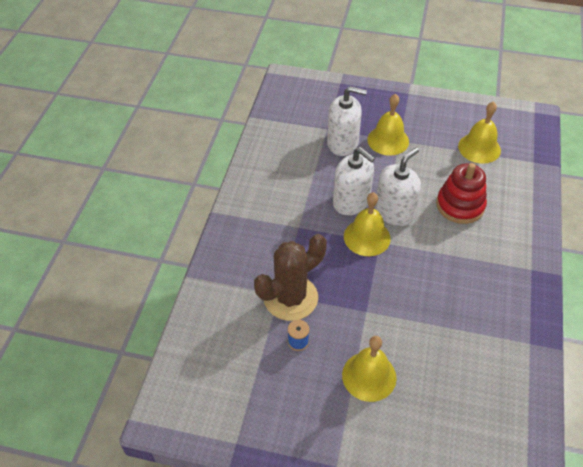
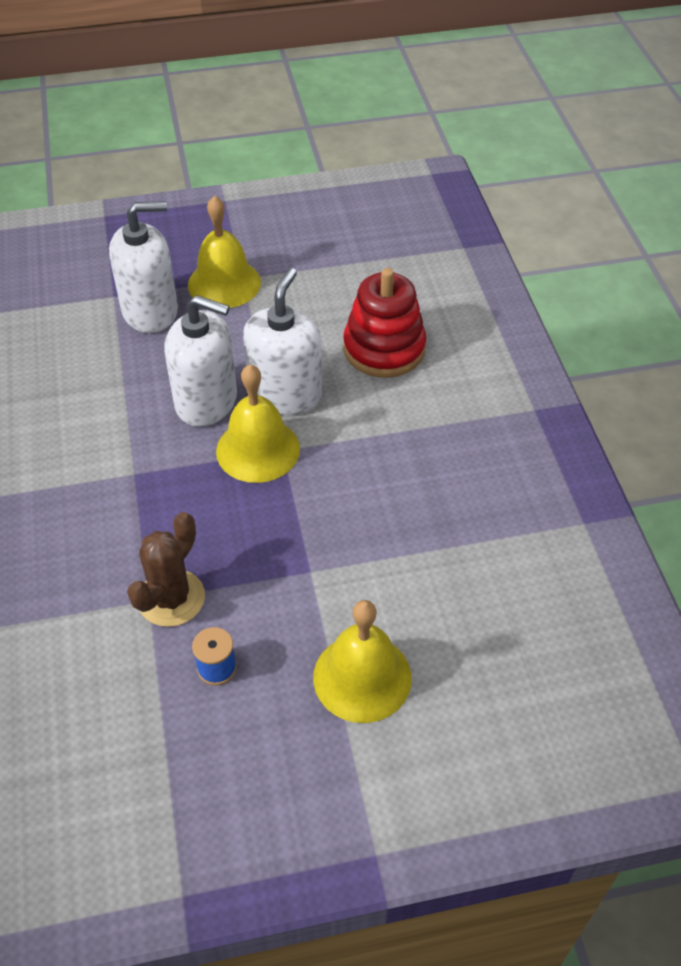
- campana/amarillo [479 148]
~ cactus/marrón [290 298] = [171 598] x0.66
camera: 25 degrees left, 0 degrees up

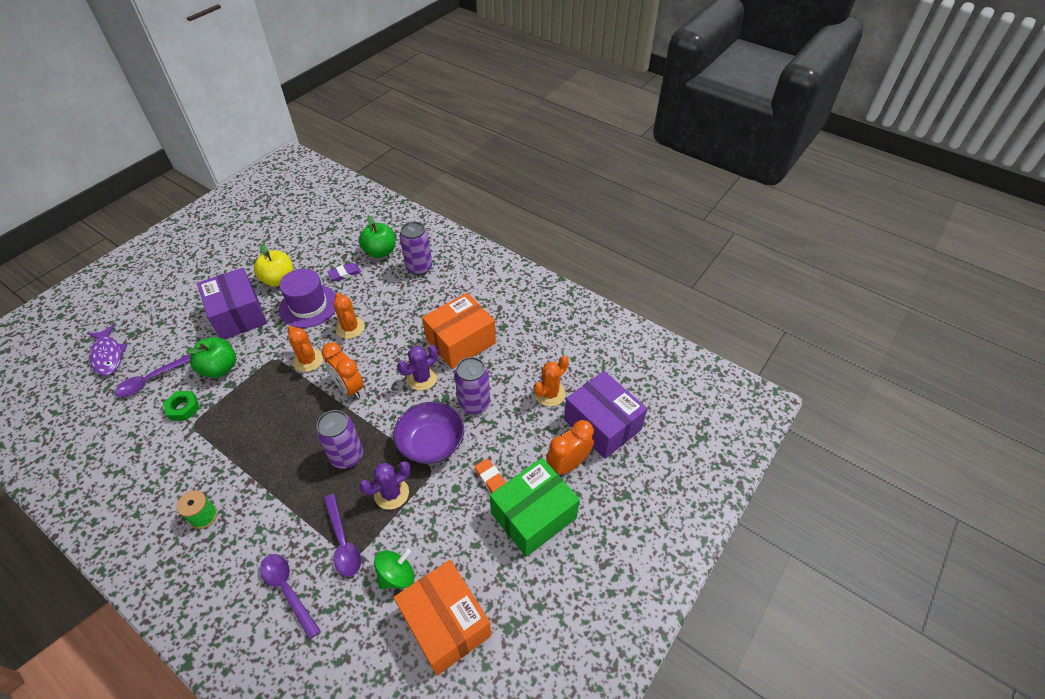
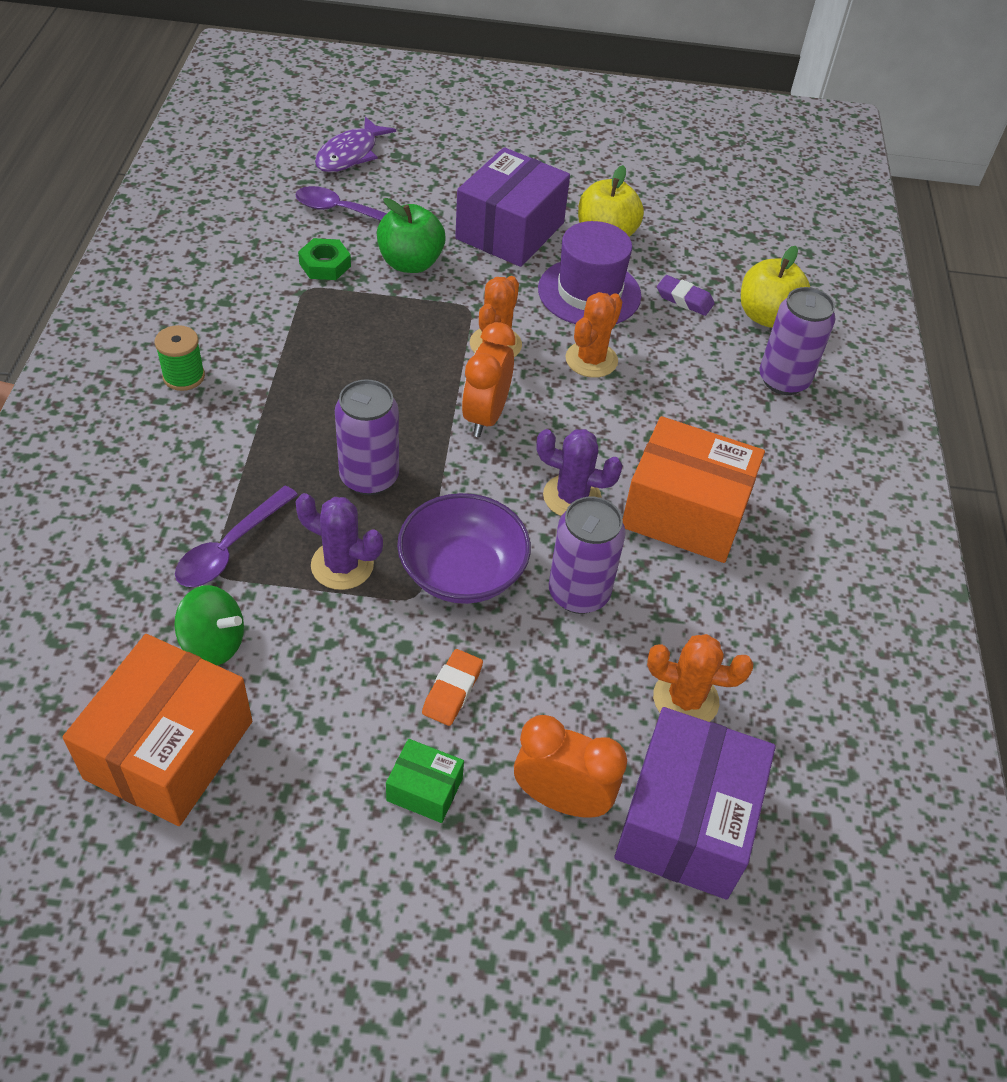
~ manzana/verde [380 252] to manzana/amarillo [767 316]
~ caja/verde [534 515] = [424 789] x0.46
- cuchara/morado [287 590]
camera: 55 degrees right, 0 degrees up

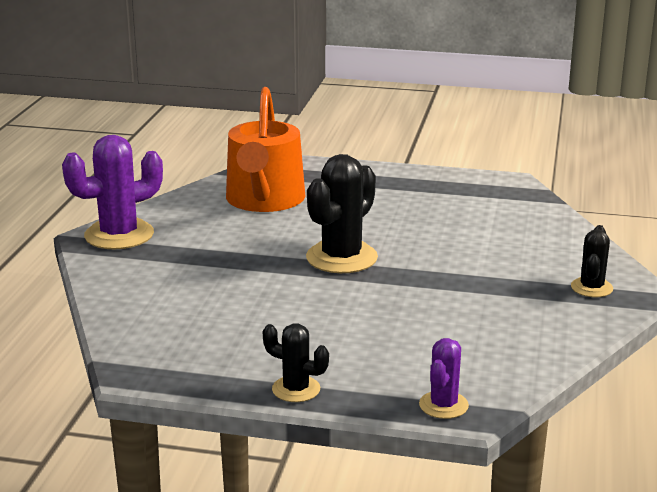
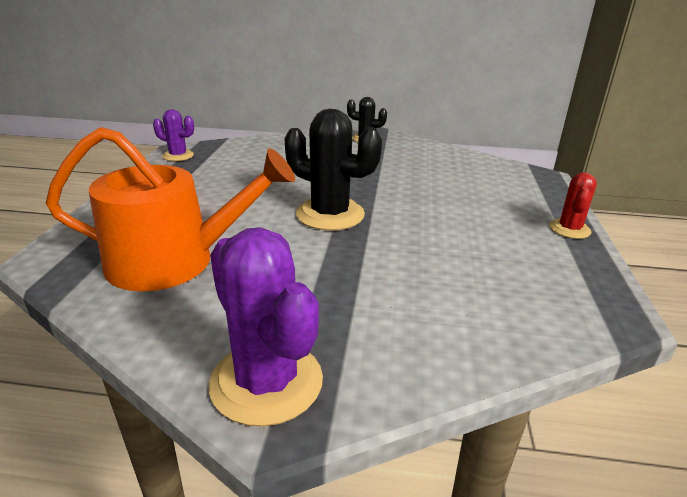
~ cactus/negro [296 389] to cactus/rojo [569 229]
~ cactus/morado [443 405] to [178 156]
camera: 95 degrees left, 5 degrees up

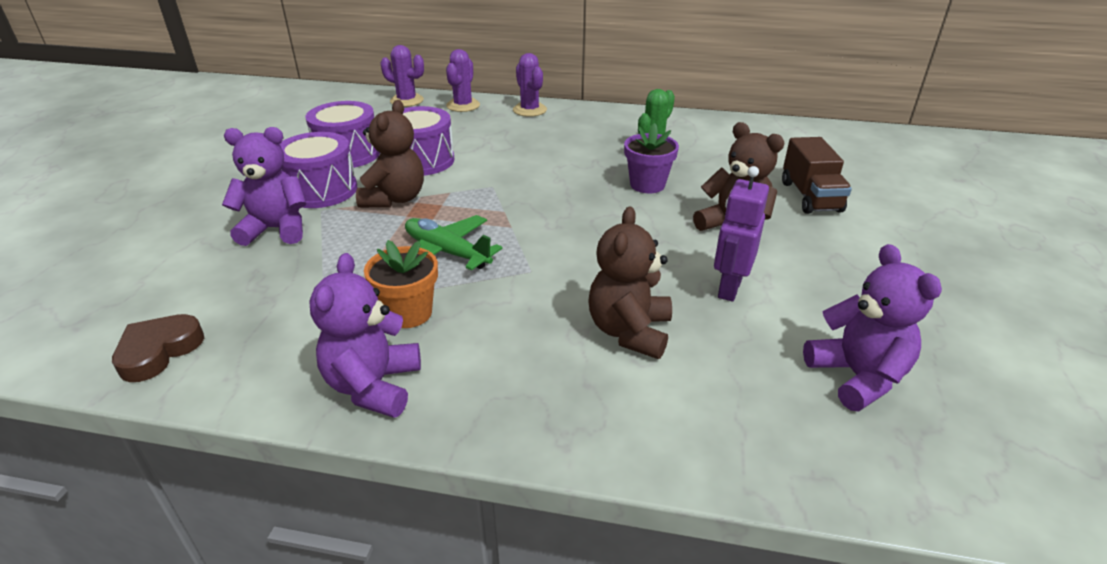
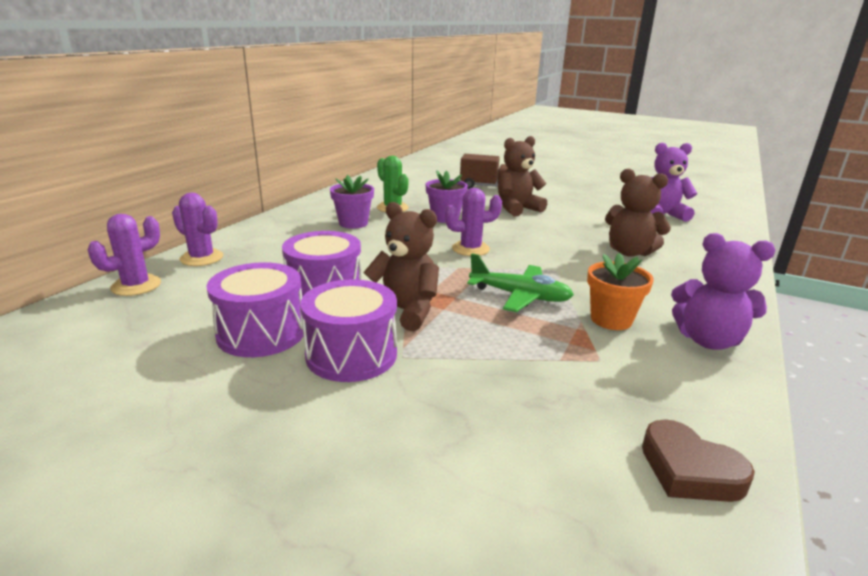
~ cactus/morado [529 110] to [470 249]
- osito/morado [276 229]
- robot/morado [729 288]
~ avión/verde [447 252] = [520 296] 120 degrees counterclockwise
+ maceta/morado [353 223]
camera: 75 degrees left, 10 degrees down

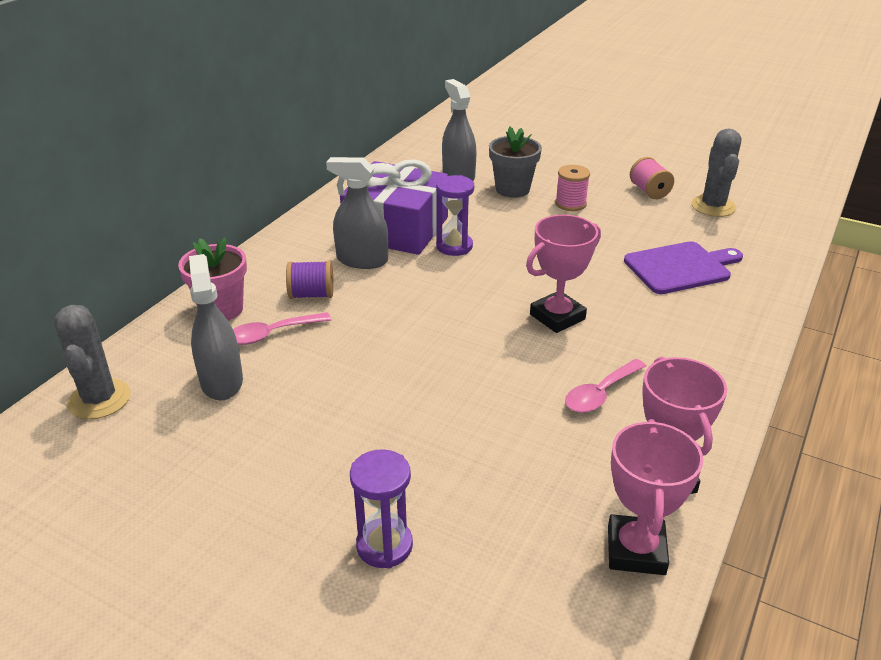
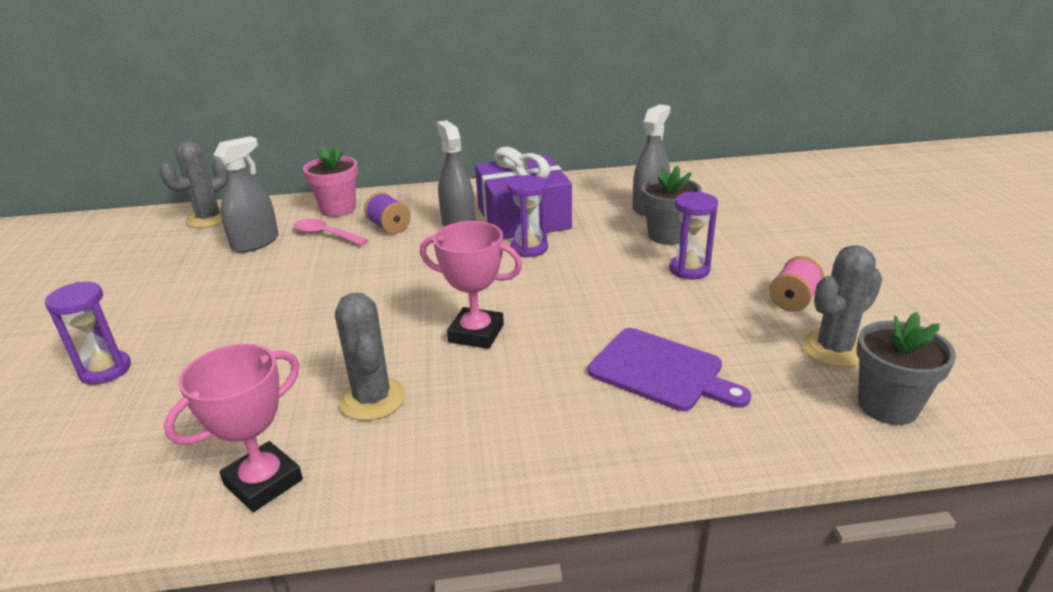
~ carrete/rosa [570 204] to reloj de arena/morado [689 270]
~ cuchara/rosa [600 394] to cactus/gris [372 399]
- trofeo/rosa [636 550]
+ maceta/gris [887 406]
camera: 55 degrees right, 5 degrees down

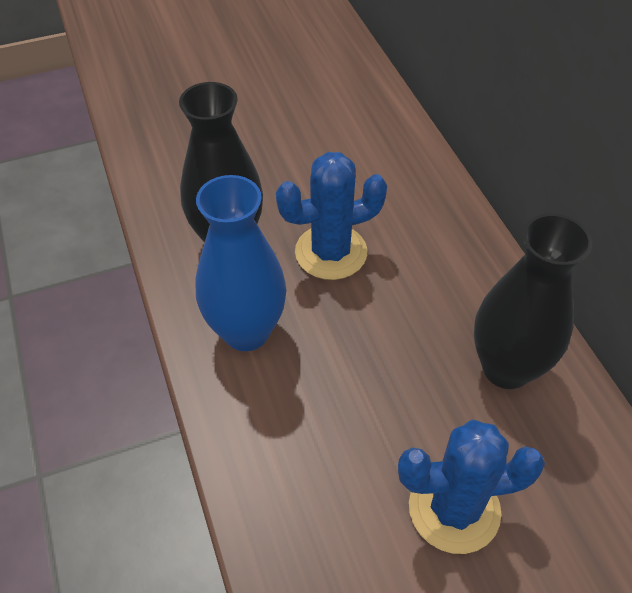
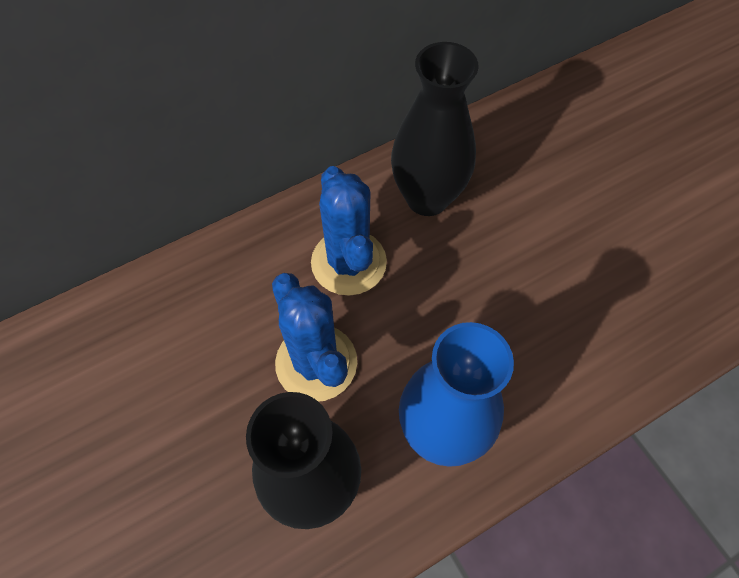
~ cactus/azul [454 509] to [348 262]
camera: 100 degrees left, 10 degrees up

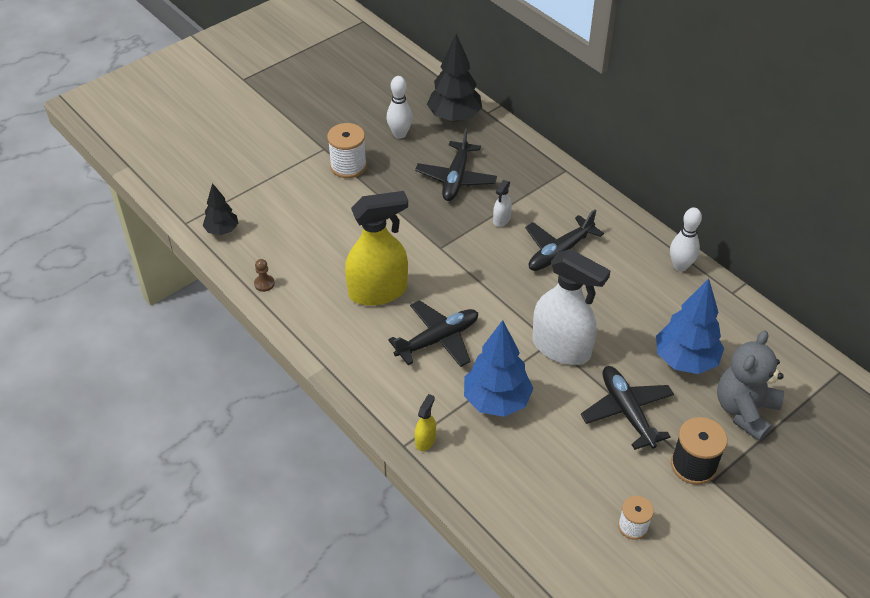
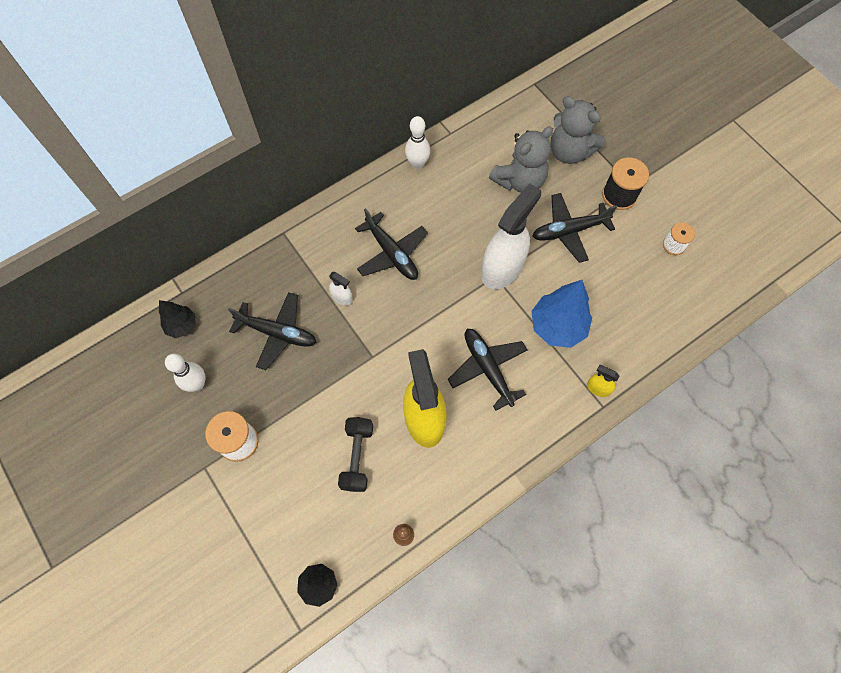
~ árbol/negro [454 117] = [182 325] x0.58
~ árbol/azul [685 360] to osito/gris [519 180]
+ mancuerna/negro [357 457]
camera: 85 degrees left, 20 degrees up

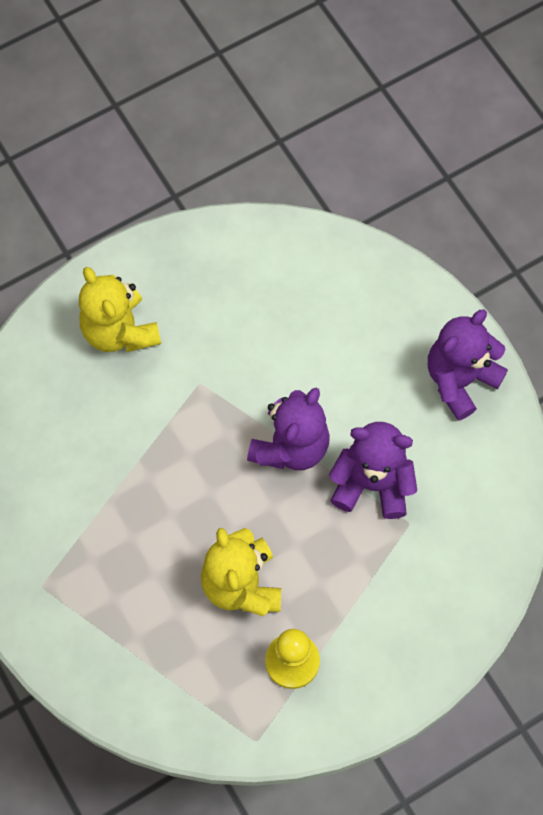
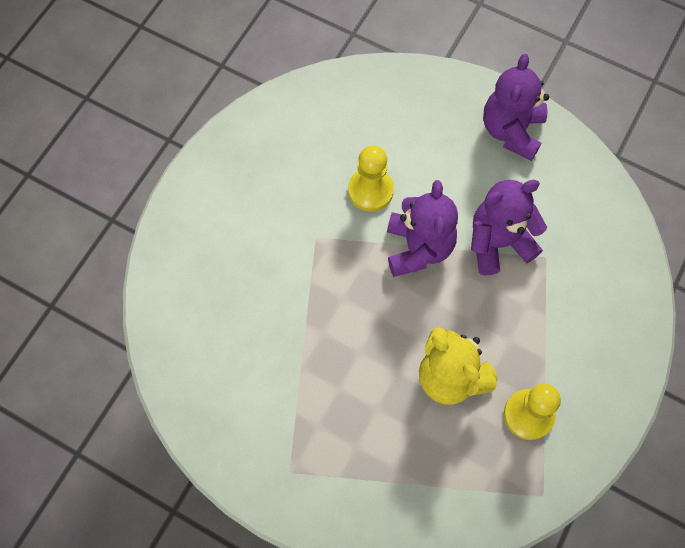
- osito/amarillo [120 331]
+ peón/amarillo [370 190]
camera: 30 degrees left, 0 degrees up

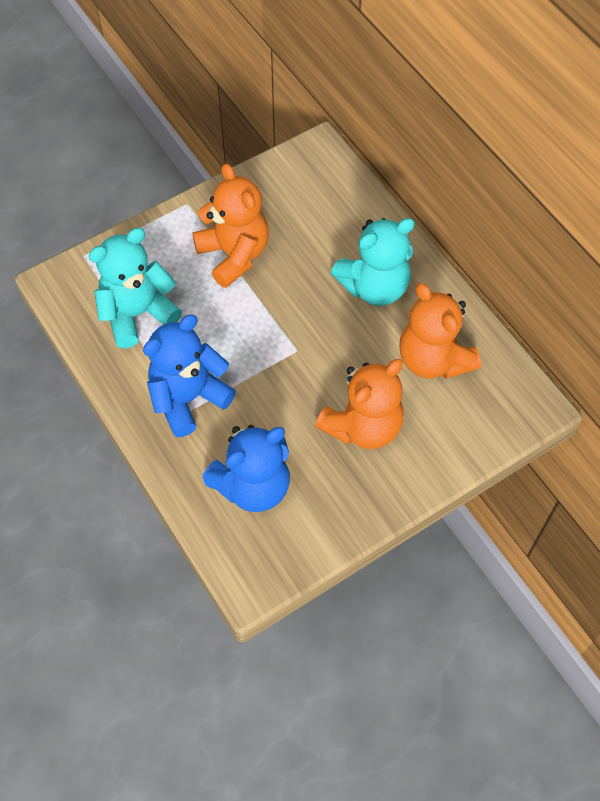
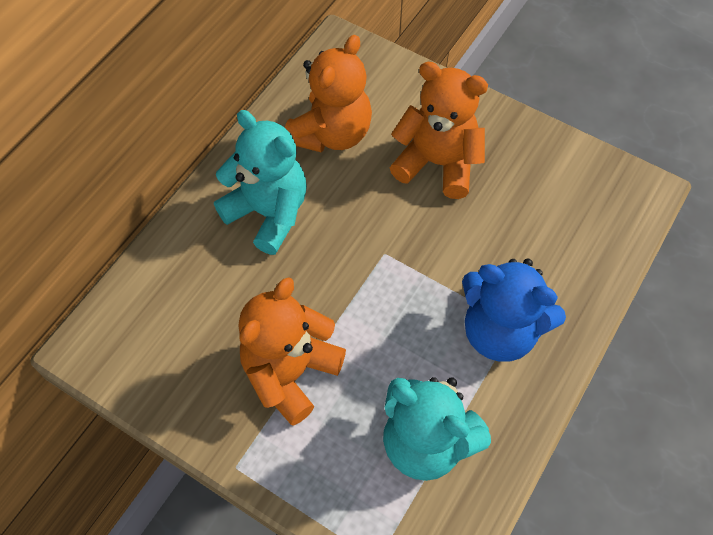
- osito/azul [253 486]
camera: 115 degrees left, 0 degrees up

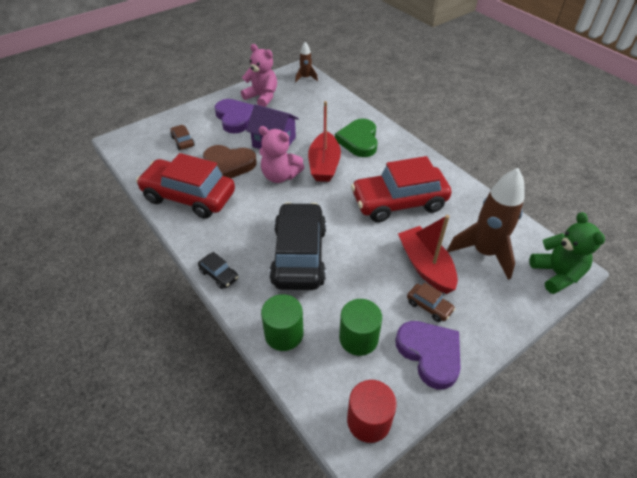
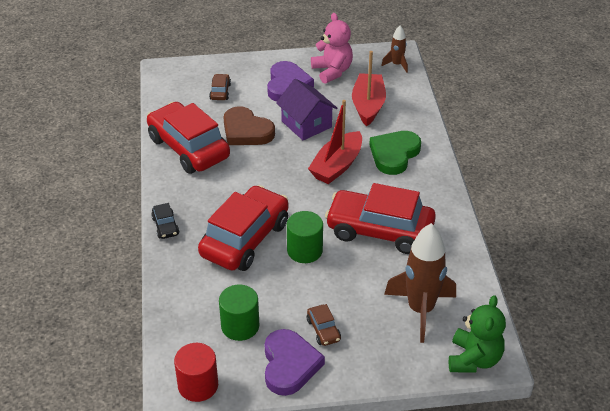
- osito/rosa [280 176]
~ coche/negro [299 255] to coche/rojo [245 239]
~ barco/rojo [425 266] to [368 106]
~ cilindro/verde [284 334] to [304 250]
camera: 30 degrees right, 5 degrees down

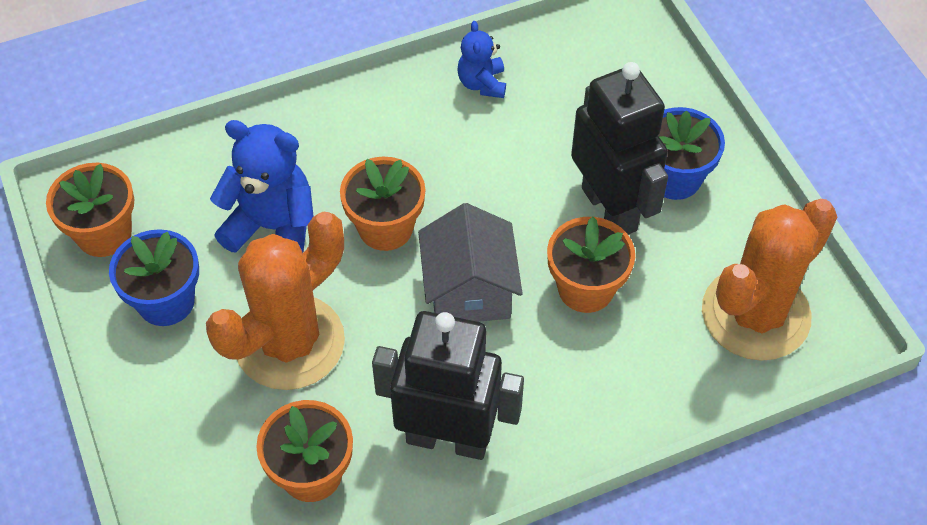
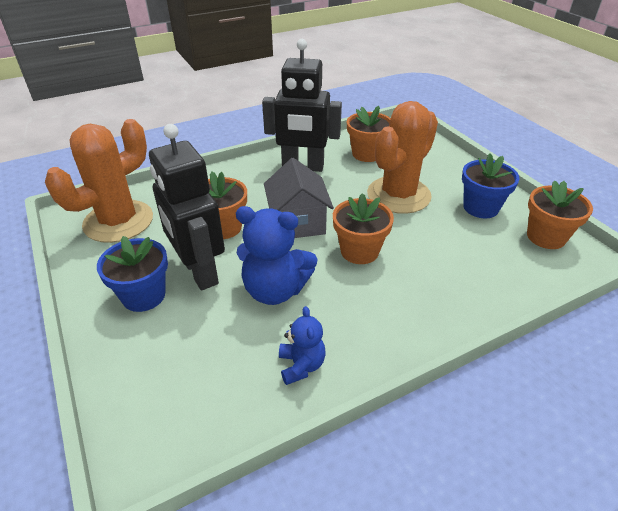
~ osito/azul [273 227] to [275 290]
camera: 175 degrees right, 15 degrees down

